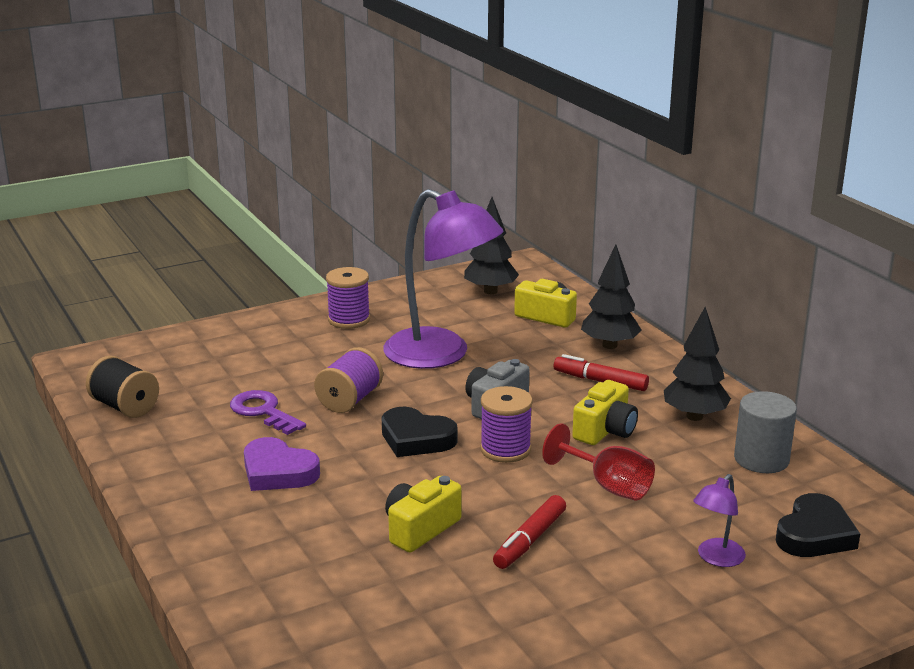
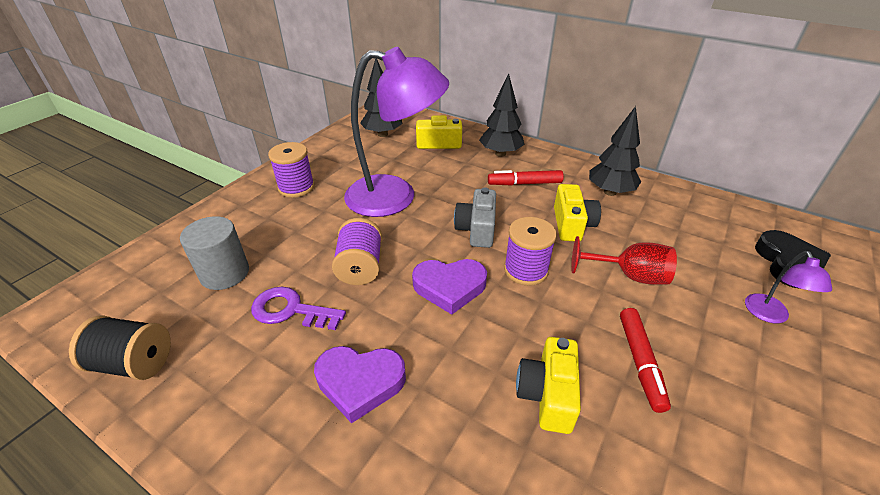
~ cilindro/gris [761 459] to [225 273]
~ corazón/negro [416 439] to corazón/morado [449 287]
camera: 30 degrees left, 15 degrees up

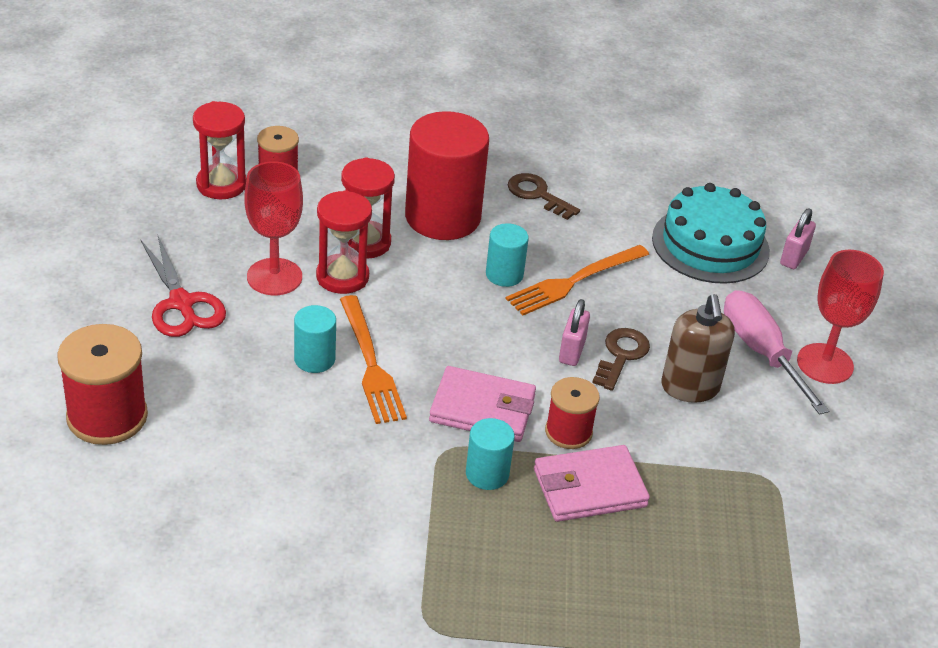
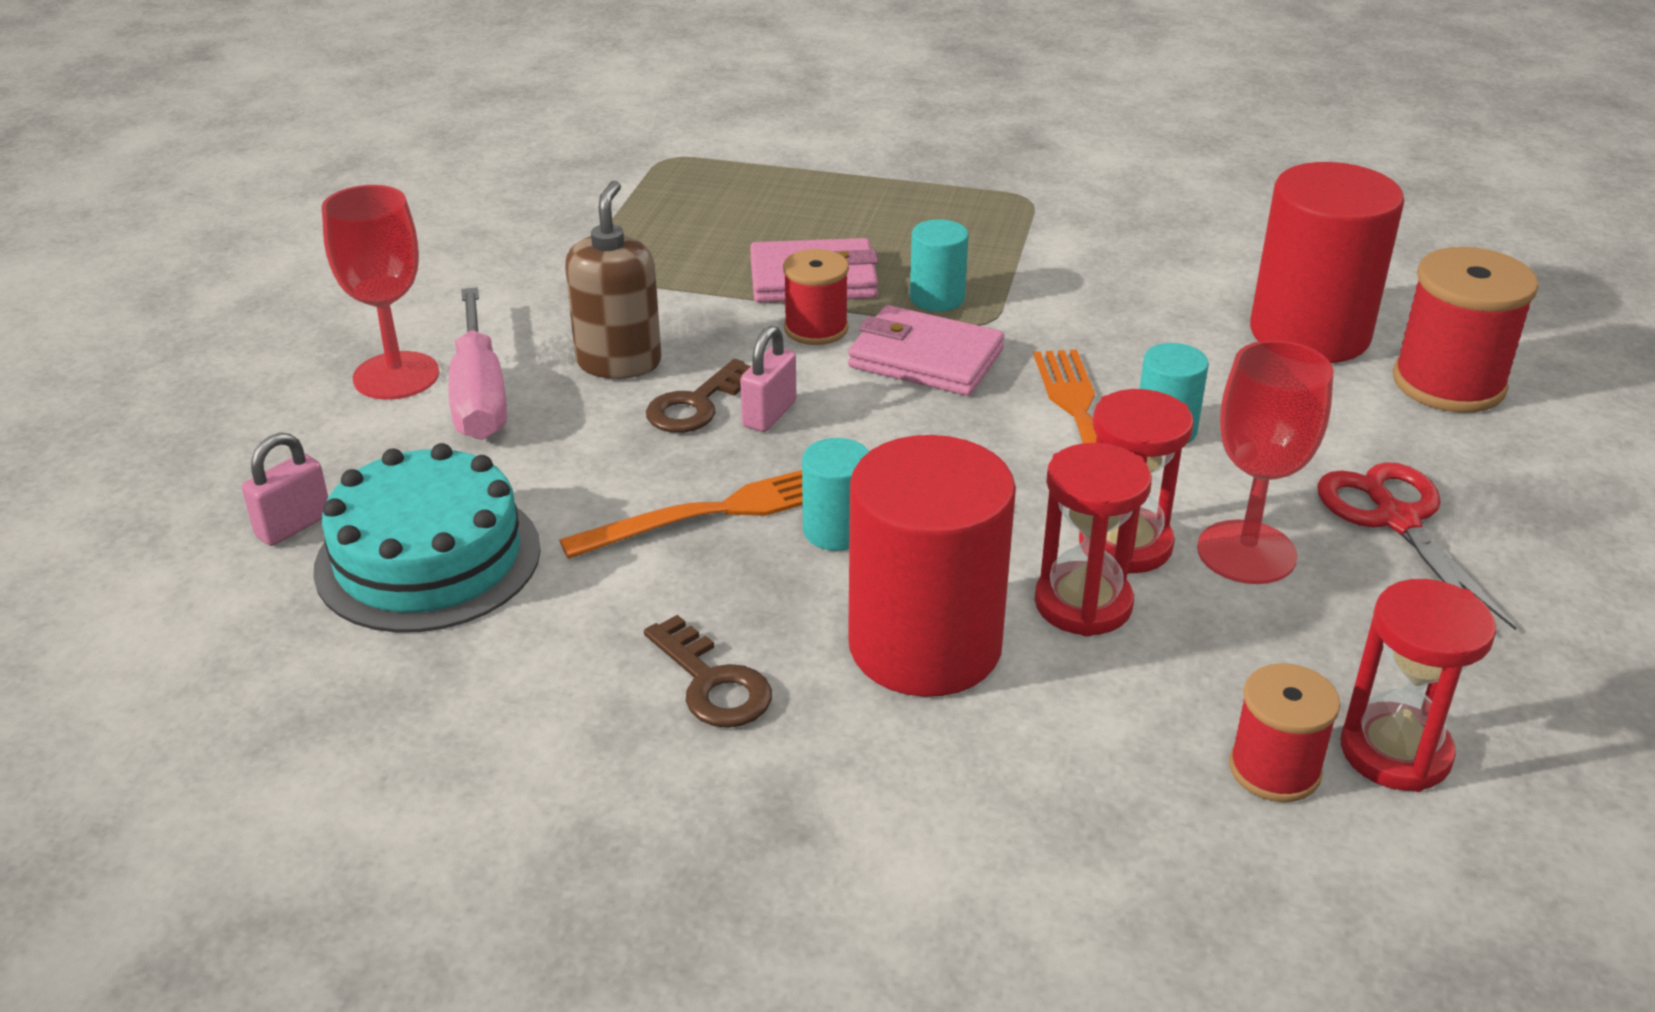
+ cilindro/rojo [1309 333]
camera: 165 degrees left, 5 degrees down

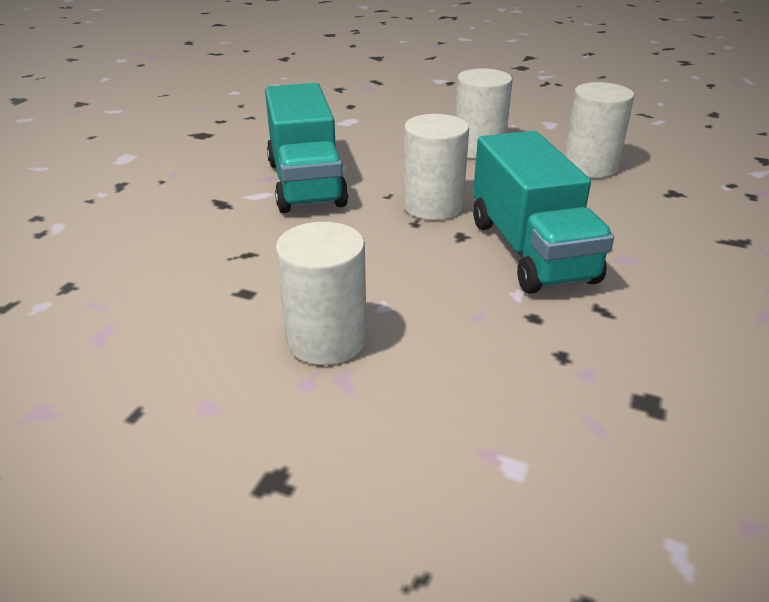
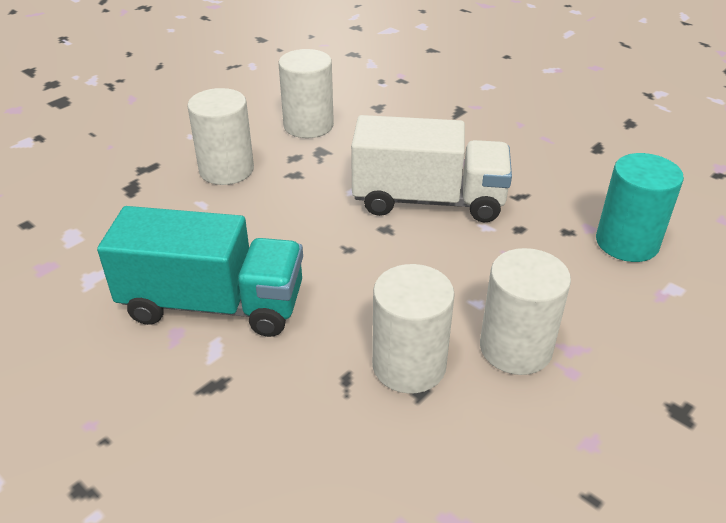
~ cilindro/blanco [433 206] to [409 365]
~ camión/turquesa [530 250] to camión/blanco [428 200]
+ cilindro/turquesa [627 242]
camera: 70 degrees left, 5 degrees up

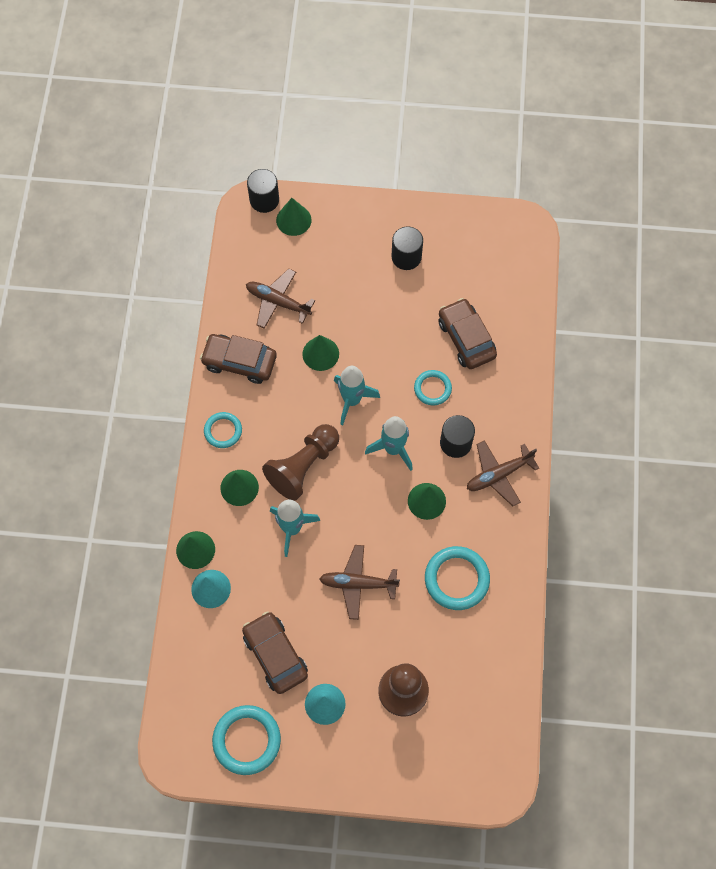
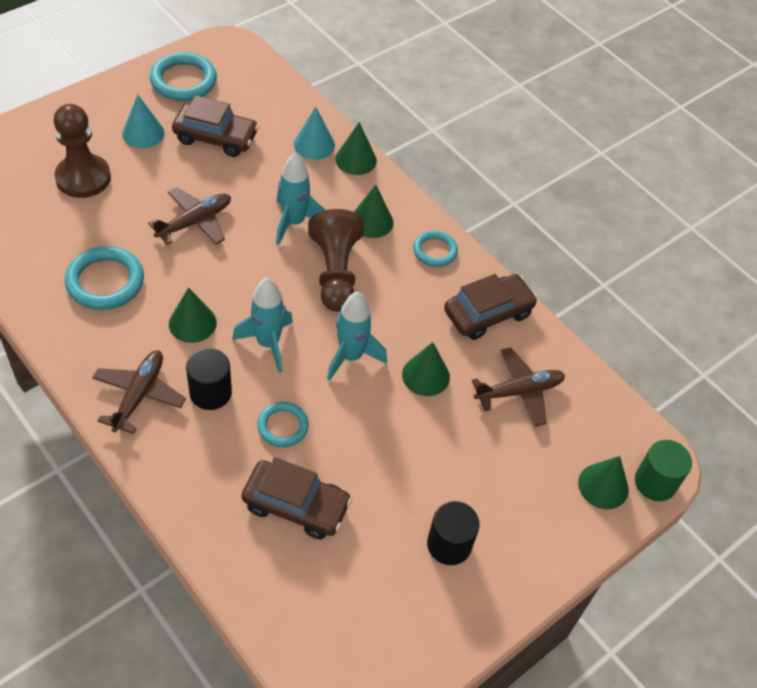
~ cilindro/negro [264 200] to cilindro/verde [655 482]
camera: 130 degrees right, 15 degrees down

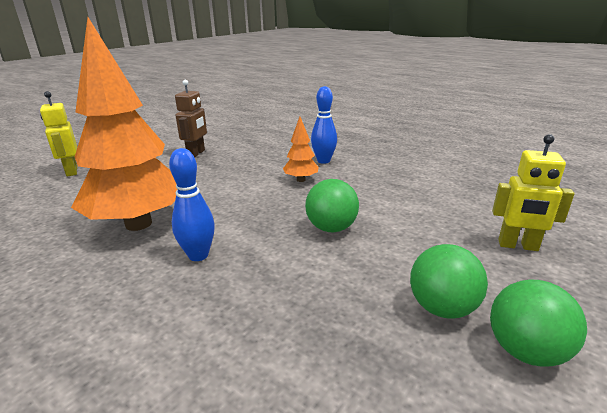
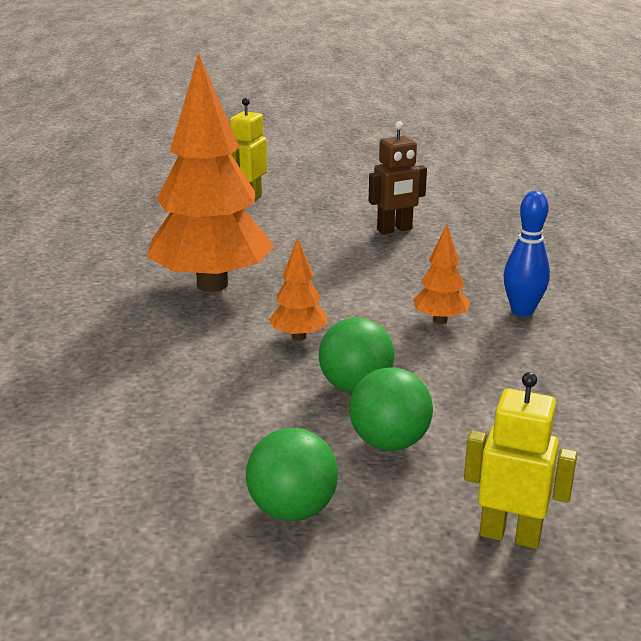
~ robot/amarillo [518 246] = [510 535] 135 degrees clockwise
- bolo/azul [198 255]
~ pelota/verde [525 351] to [389 442]
+ árbol/naranja [298 336]
camera: 50 degrees right, 0 degrees up

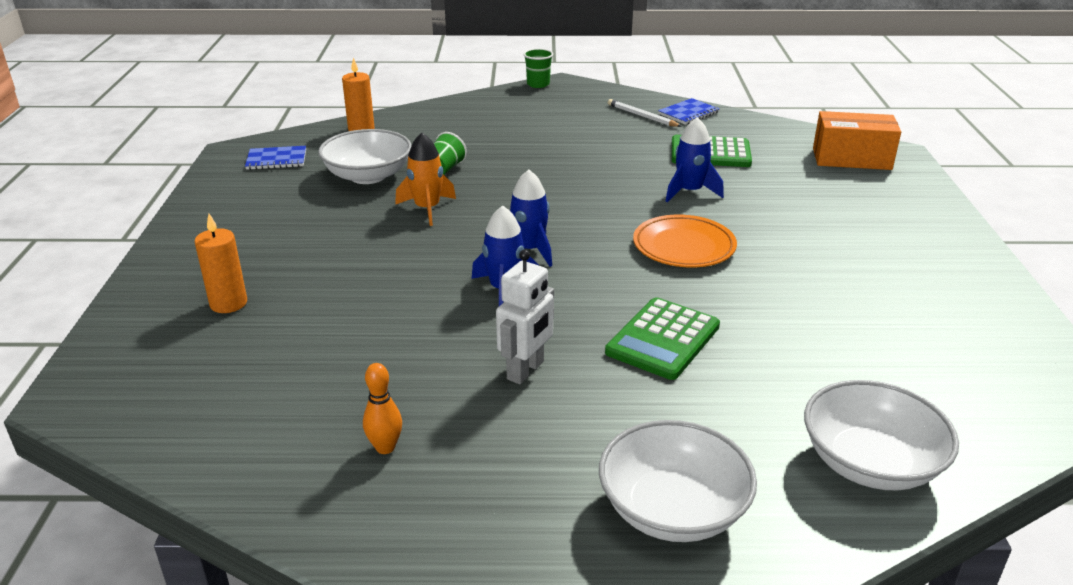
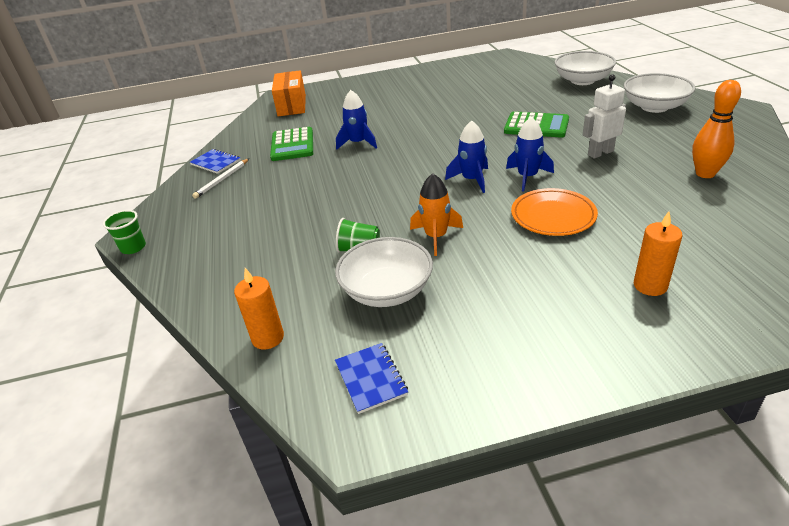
~ plato/naranja [684 247] to [553 216]
~ robot/blanco [526 370] = [600 153] 45 degrees counterclockwise
~ bolo/naranja [385 447] = [705 174] x1.63
camera: 100 degrees left, 5 degrees up

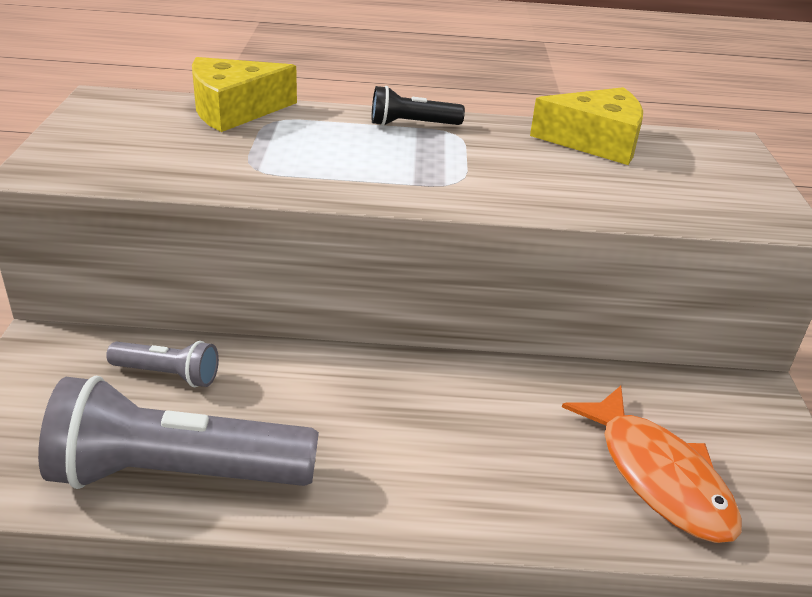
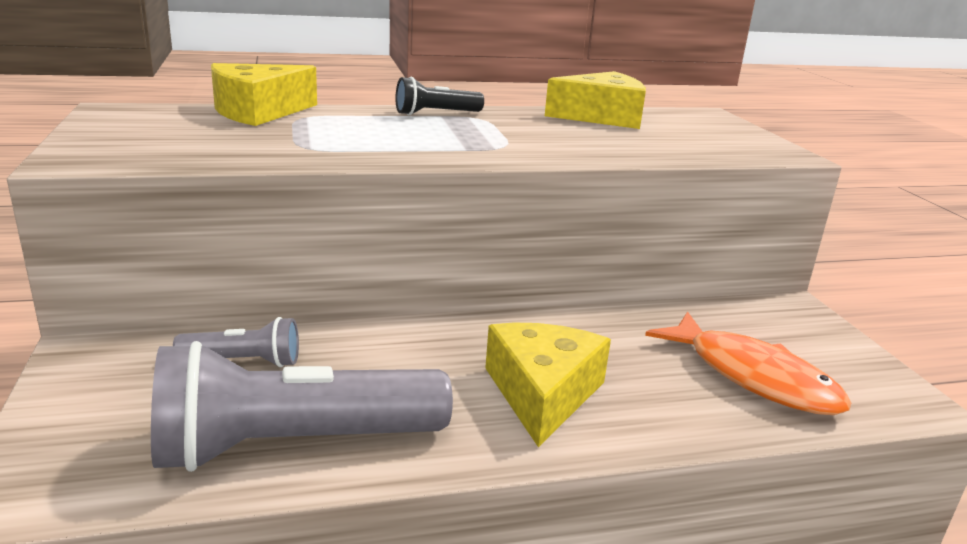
+ queso/amarillo [542 393]
camera: 15 degrees left, 10 degrees down

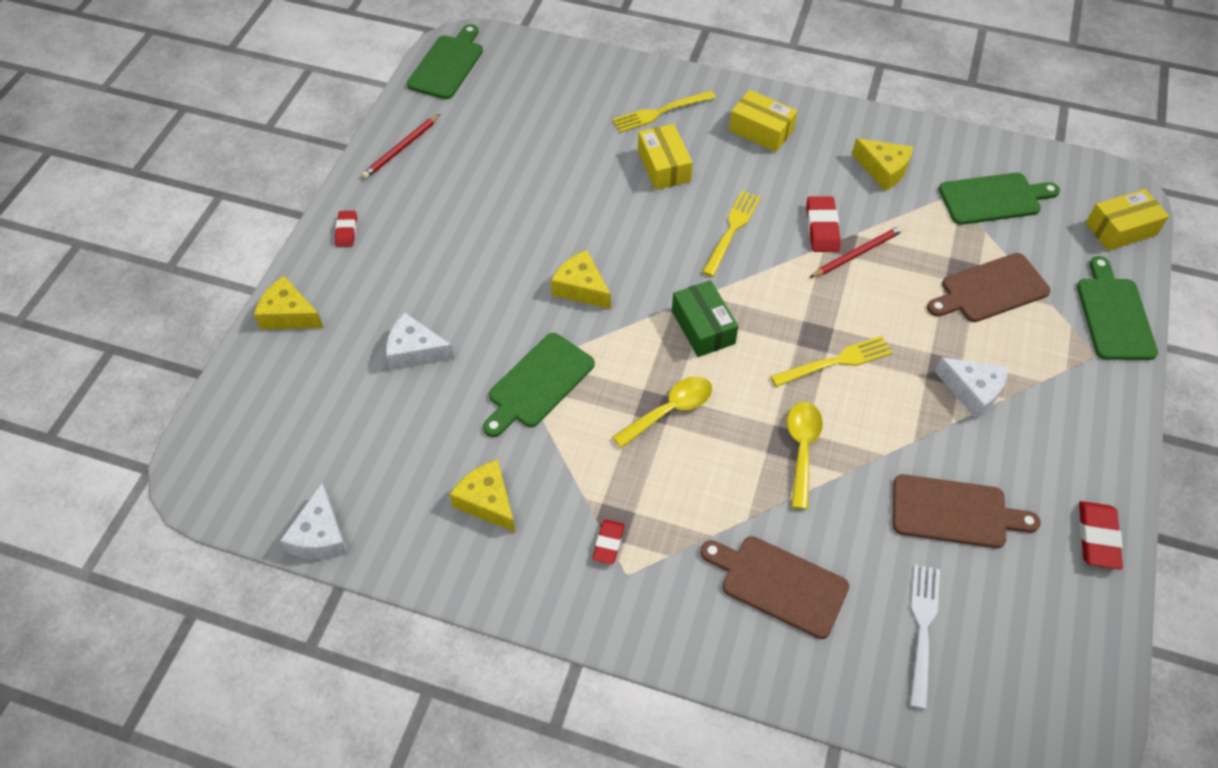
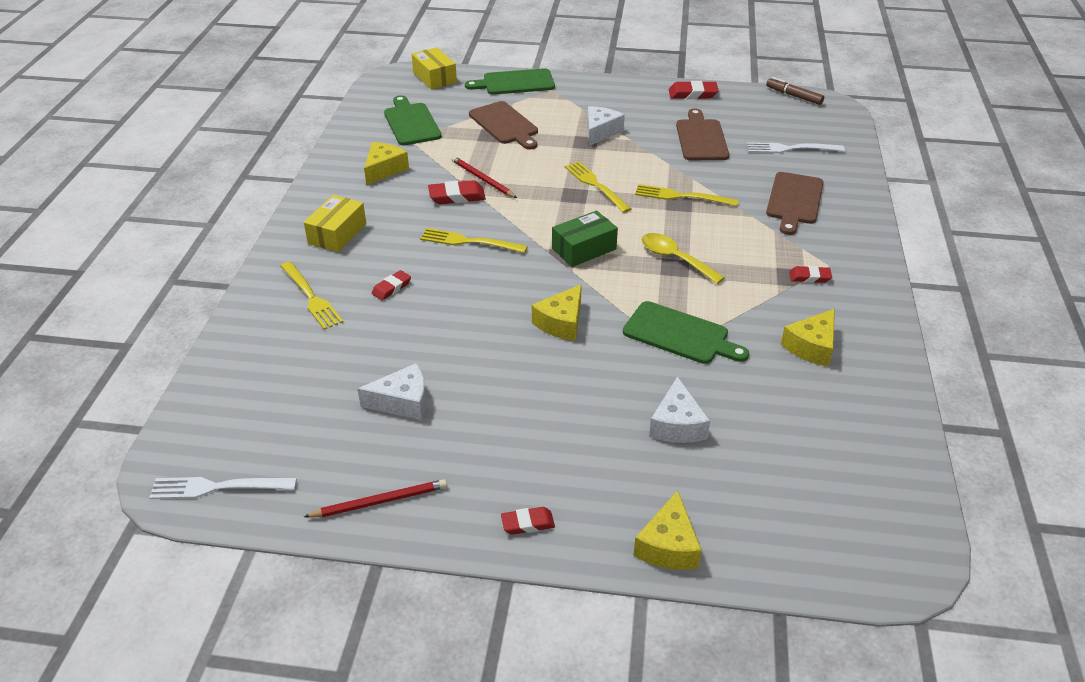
~ tabla de cortar/verde [447 65] to tenedor/blanco [217 487]
~ lápiz/rojo [401 149] = [380 501] 45 degrees counterclockwise
~ caja/amarillo [663 166] to goma de borrar/rojo [391 288]
~ cuchara/amarillo [802 449] to tenedor/amarillo [681 196]
~ queso/blanco [320 536] to [403 402]
+ rotulador/marrón [794 96]
camera: 100 degrees left, 15 degrees down

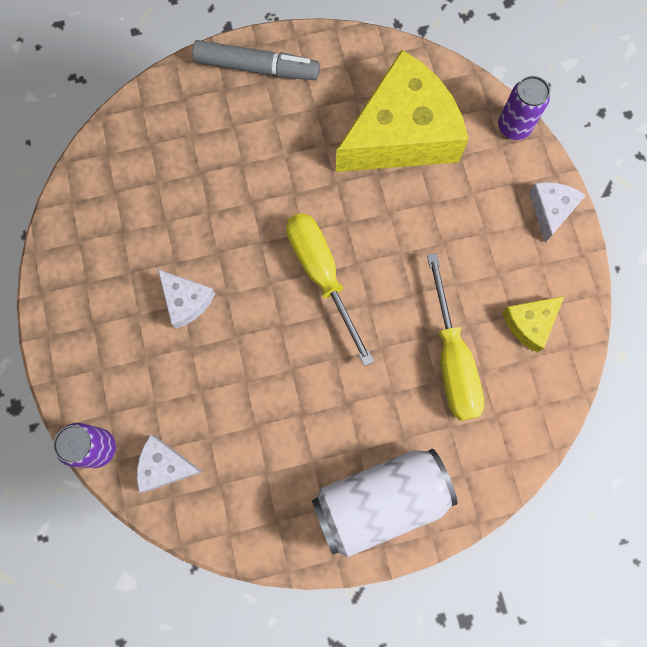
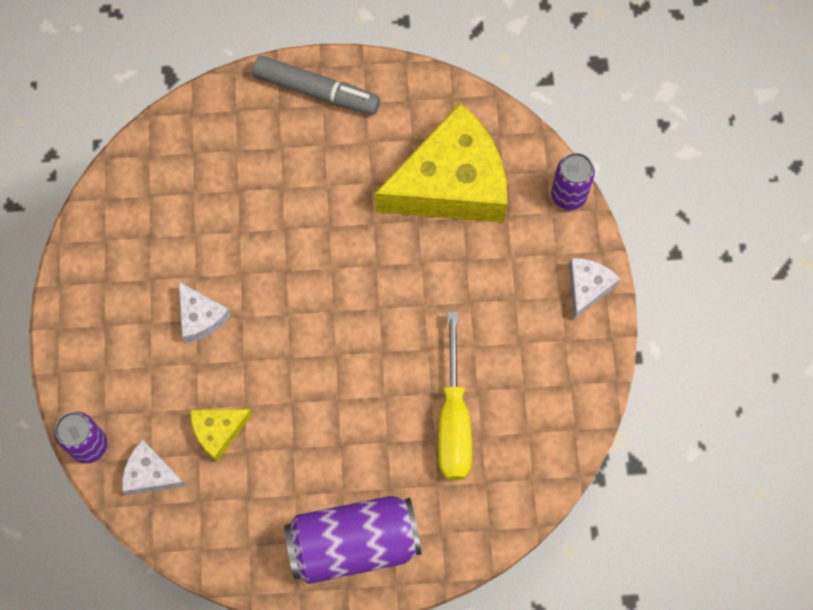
- destornillador/amarillo [321 275]
~ queso/amarillo [530 323] to [218 431]
~ lata/blanco [380 500] to lata/morado [353 544]
camera: 10 degrees right, 5 degrees down

